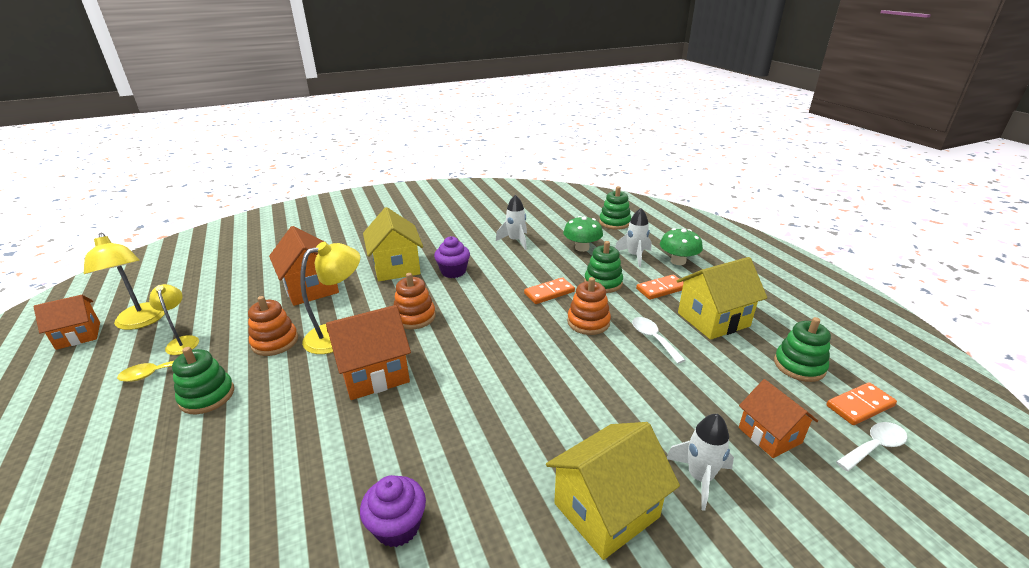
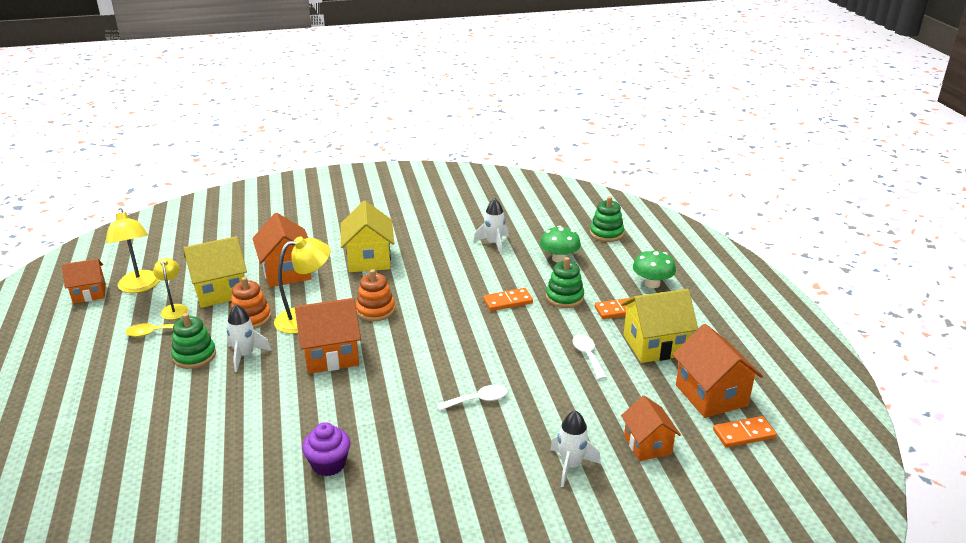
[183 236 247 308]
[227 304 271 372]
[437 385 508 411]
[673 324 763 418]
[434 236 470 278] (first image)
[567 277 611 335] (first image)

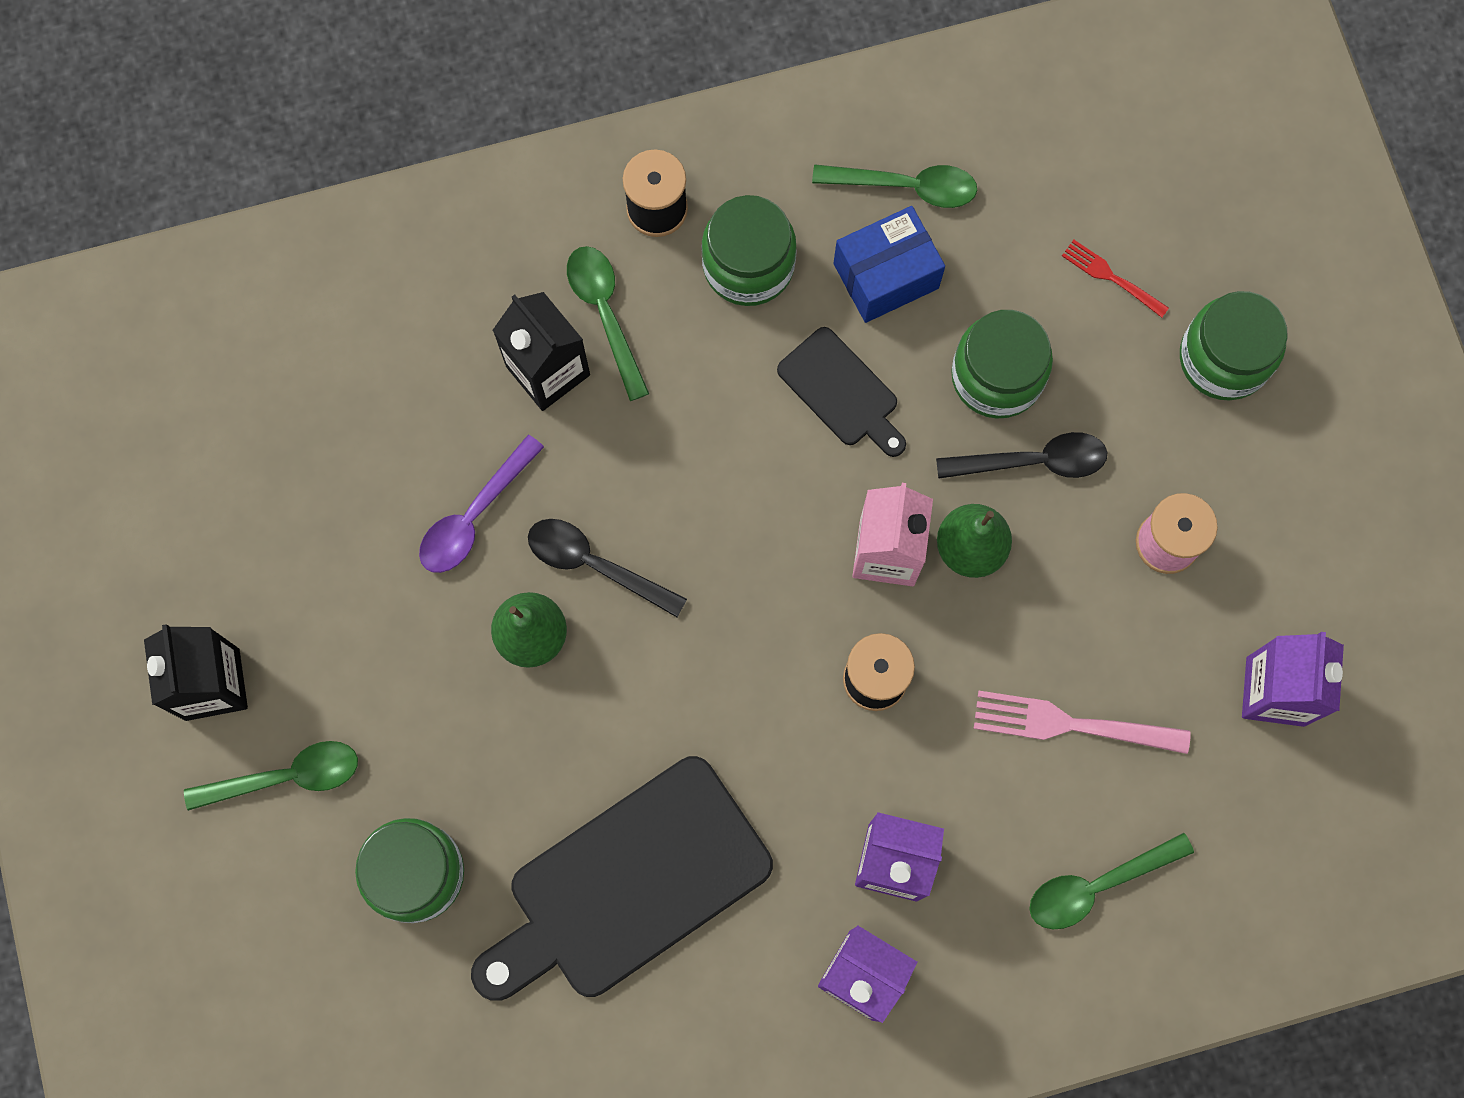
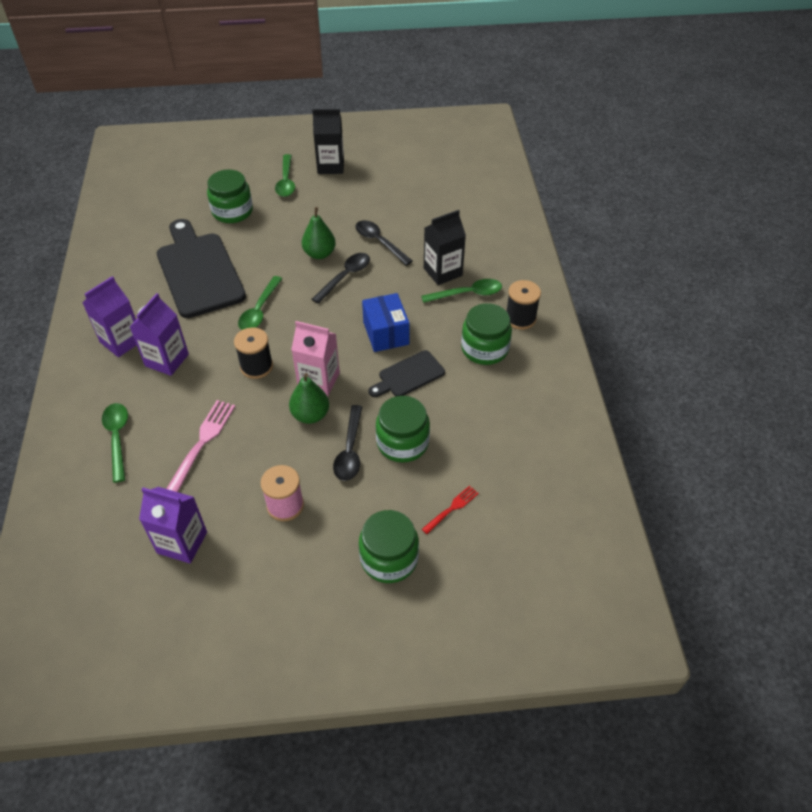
[238 276 282 330]
[355 220 413 266]
[362 293 410 352]

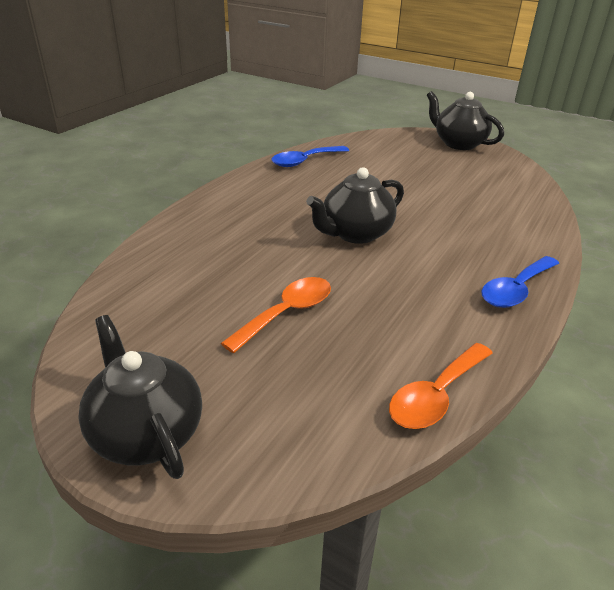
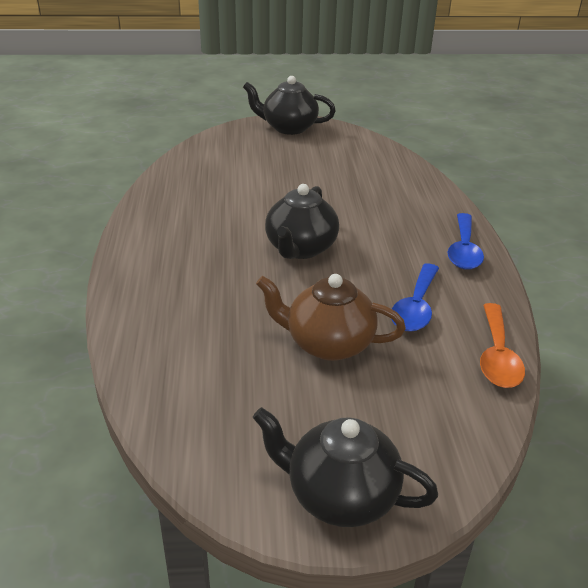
[256 274 406 361]
[391 263 439 332]

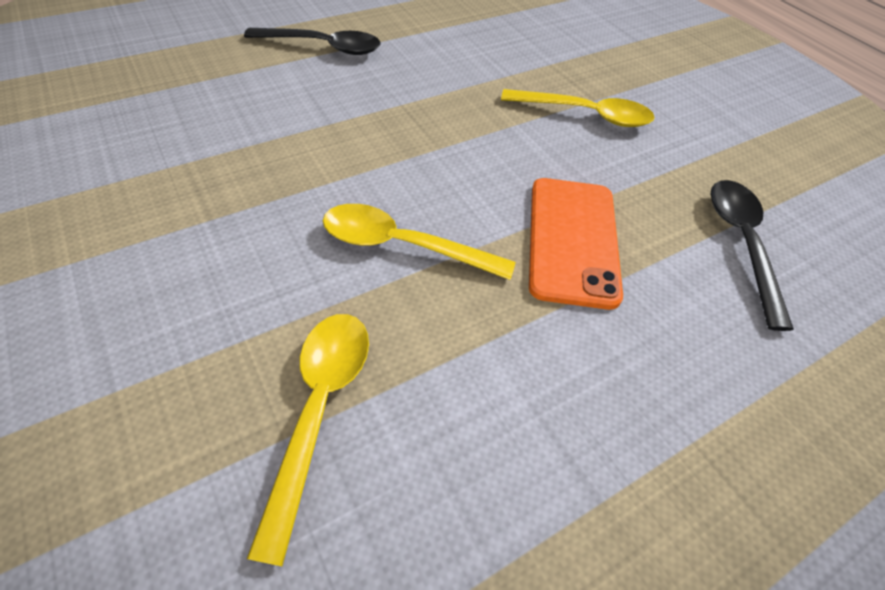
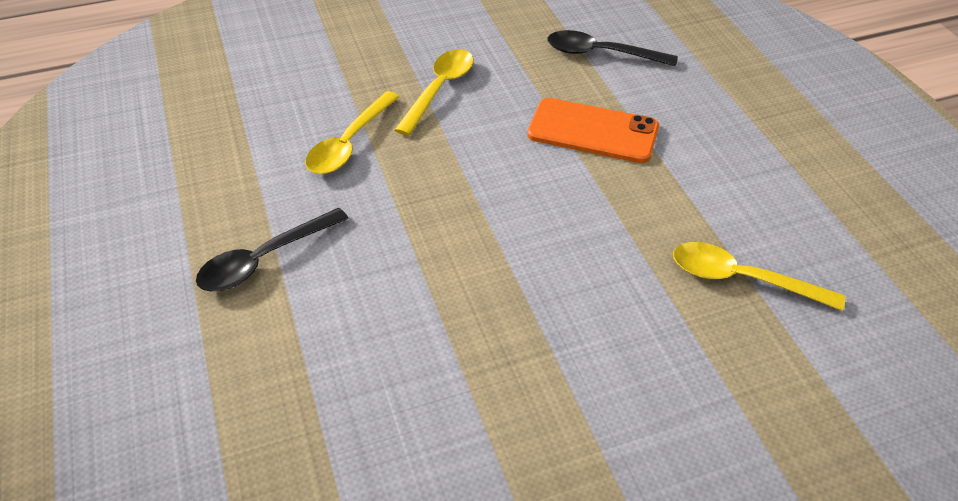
[196 208 349 291]
[305 91 399 174]

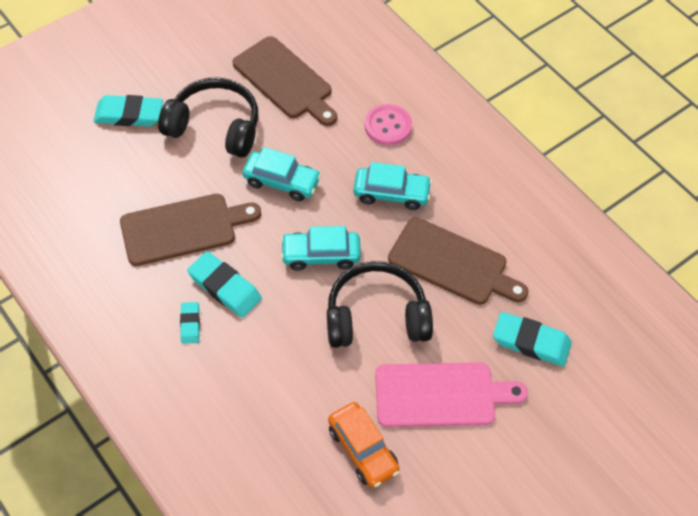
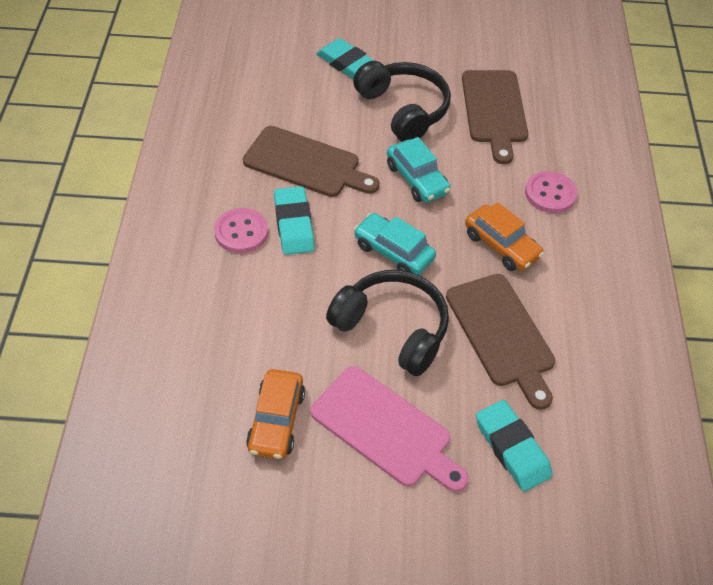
[214 208 268 253]
[465 202 544 271]

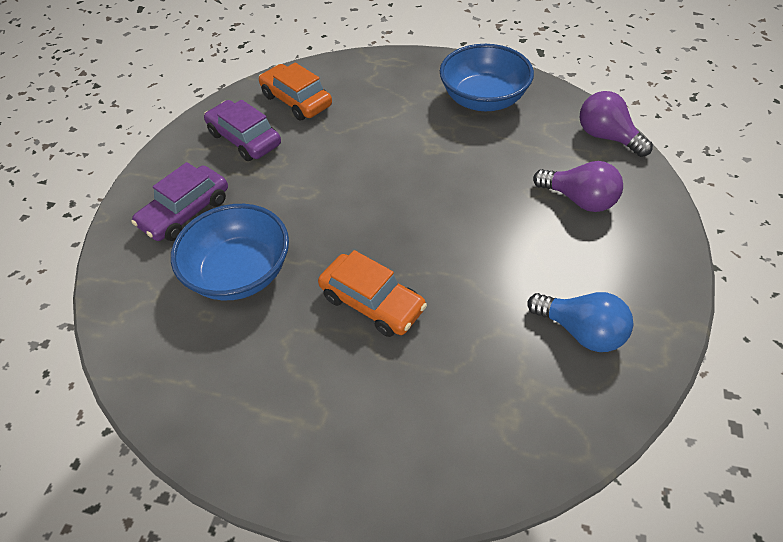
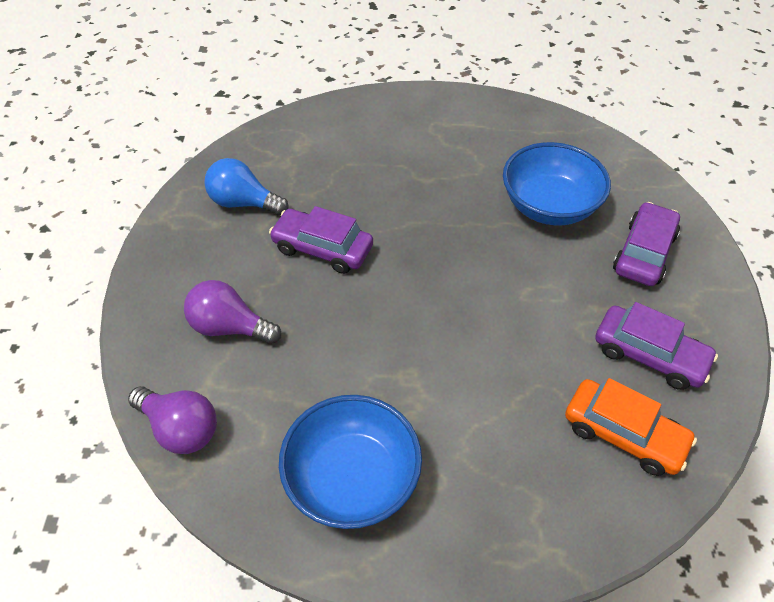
[269 206 373 274]
[318 250 427 337] (first image)

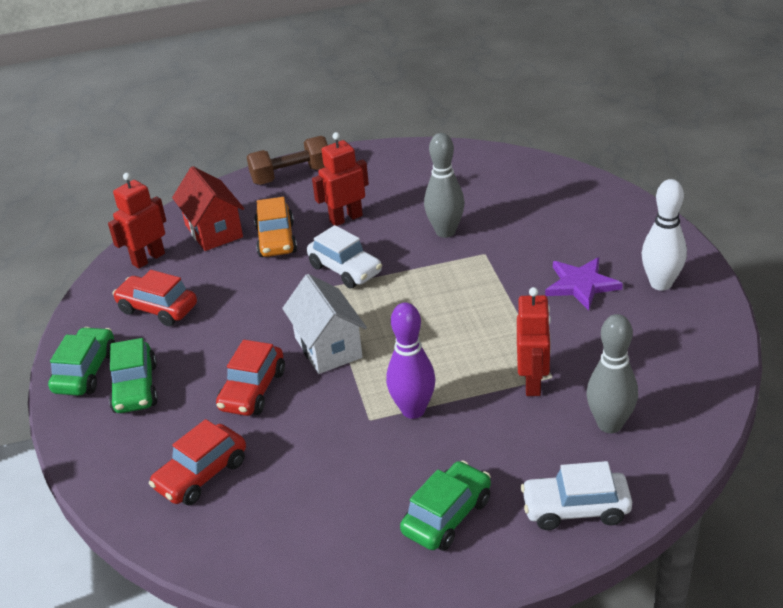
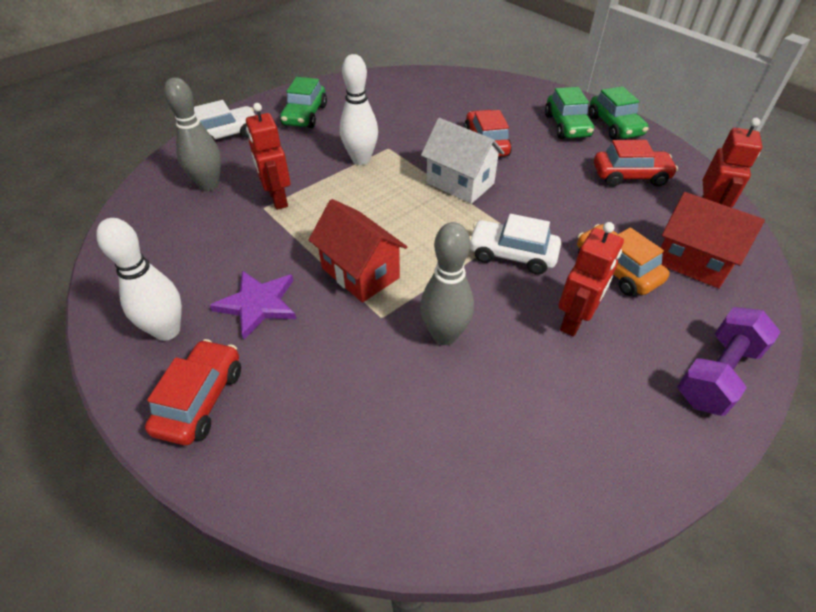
[145 339 241 445]
[309 199 407 303]
[340 54 378 165]
[545 87 594 139]
[677 307 781 416]

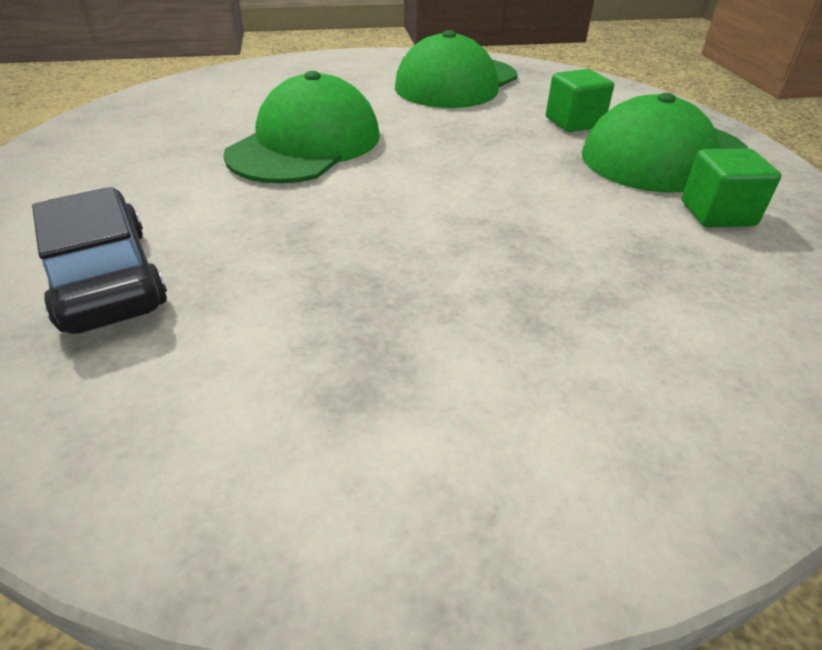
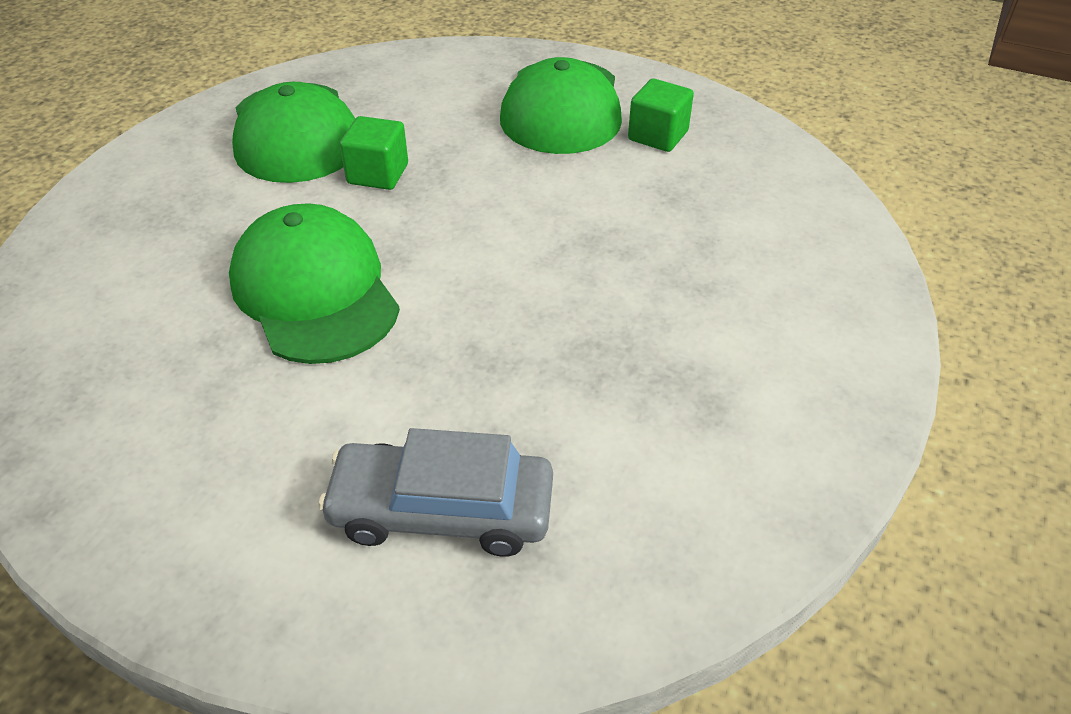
[318 428 553 557]
[340 116 408 190]

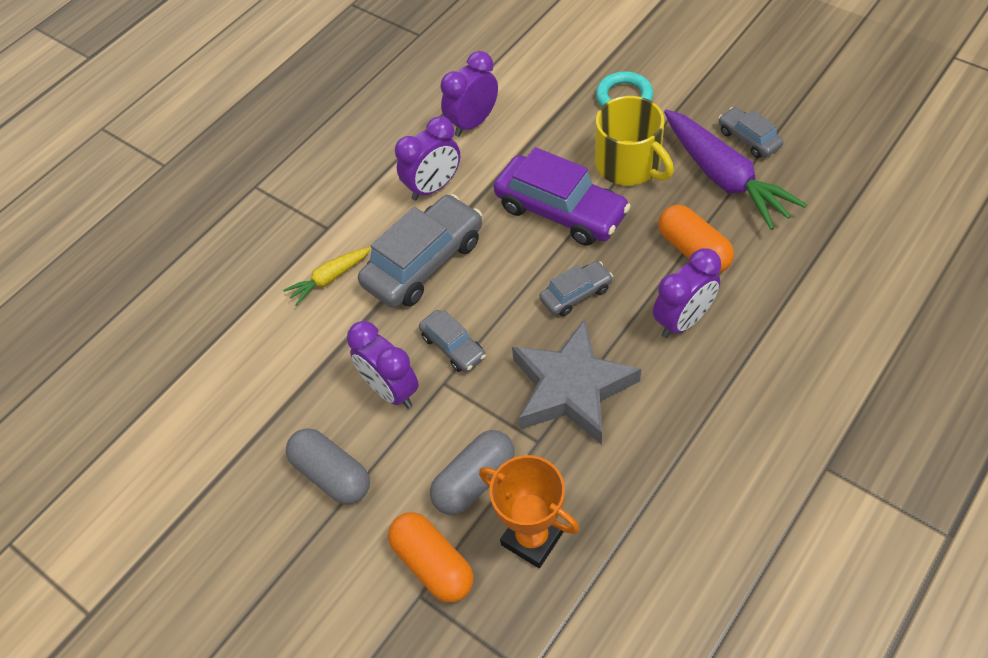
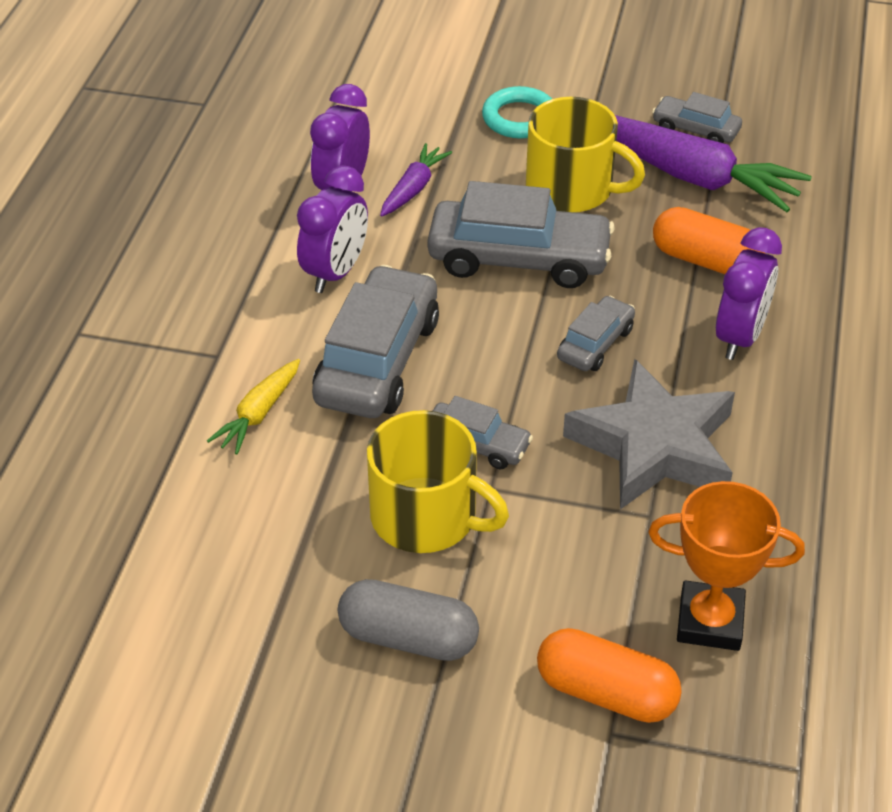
[367 410 509 553]
[380 143 452 217]
[427 181 615 288]
[430 430 514 515] (first image)

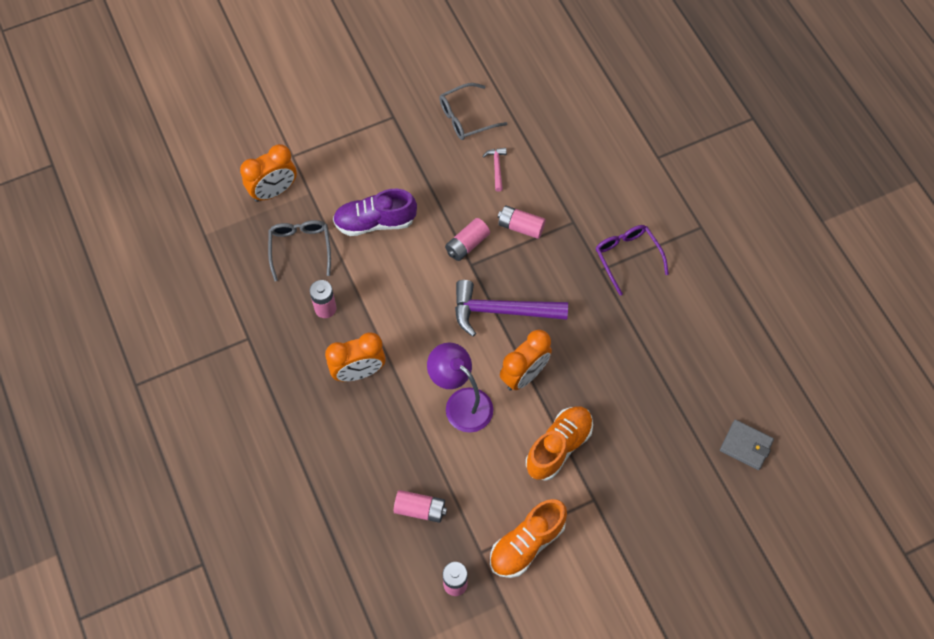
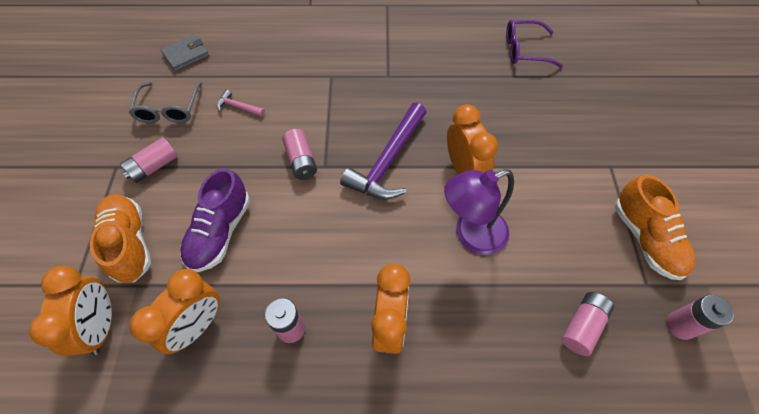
[90 194 151 283]
[120 137 178 183]
[129 269 220 354]
[161 35 209 71]
[506 20 563 68]

